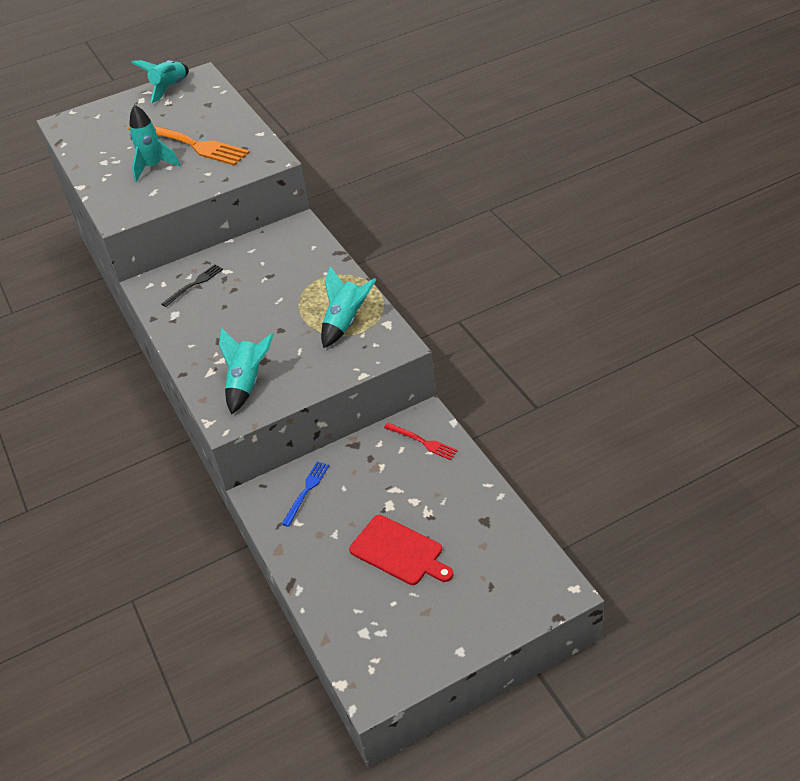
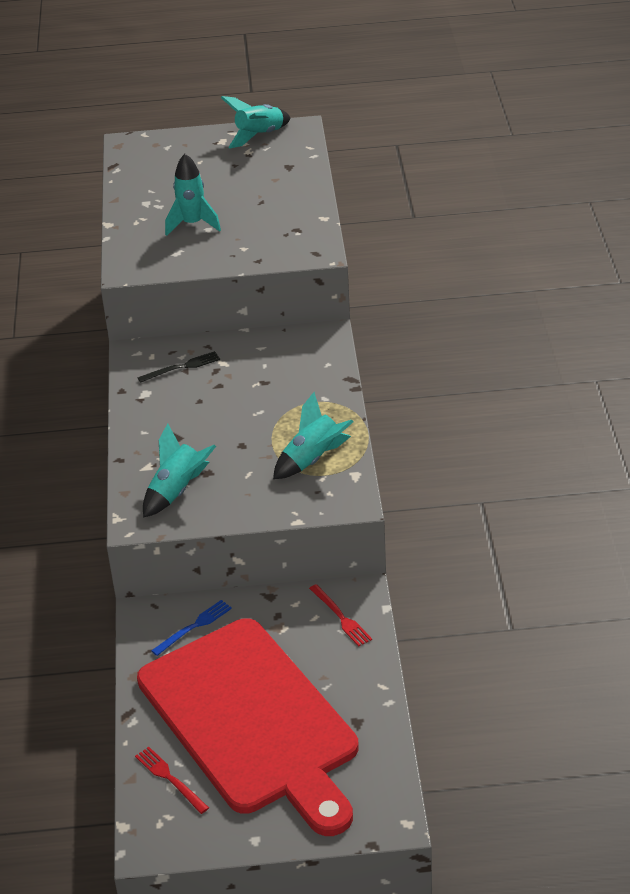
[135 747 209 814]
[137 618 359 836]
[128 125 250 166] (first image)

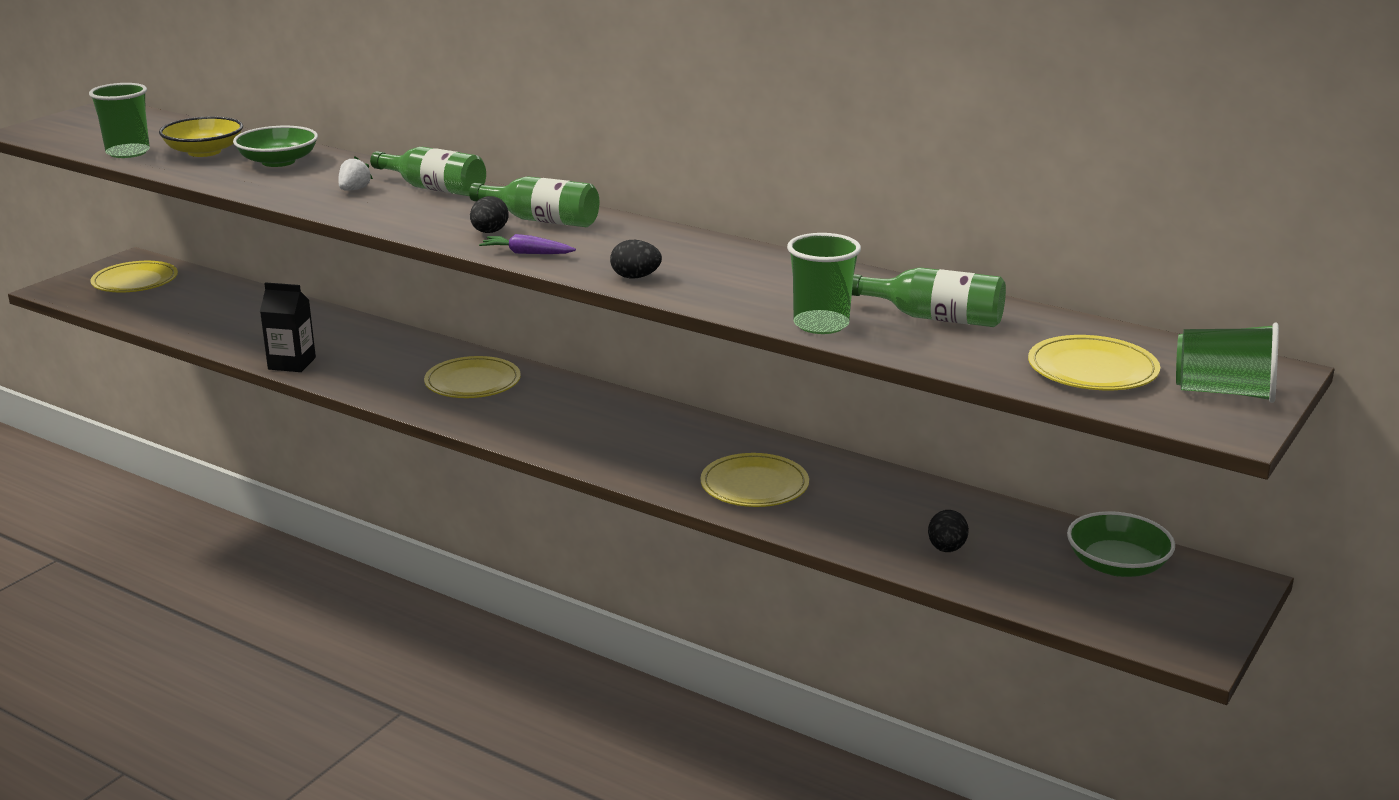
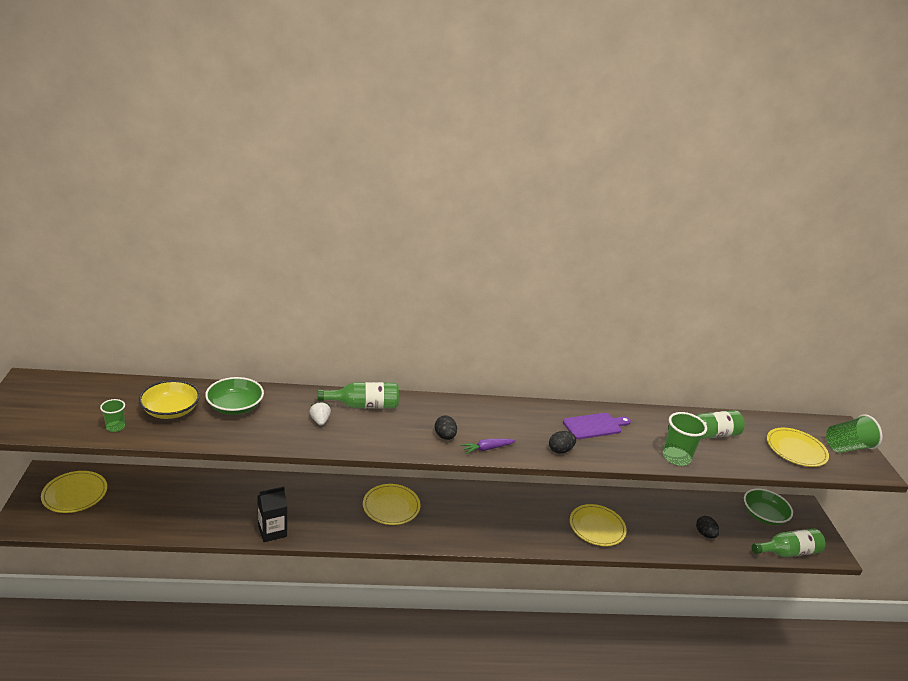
[100 399 125 432]
[563 413 631 439]
[752 529 825 557]

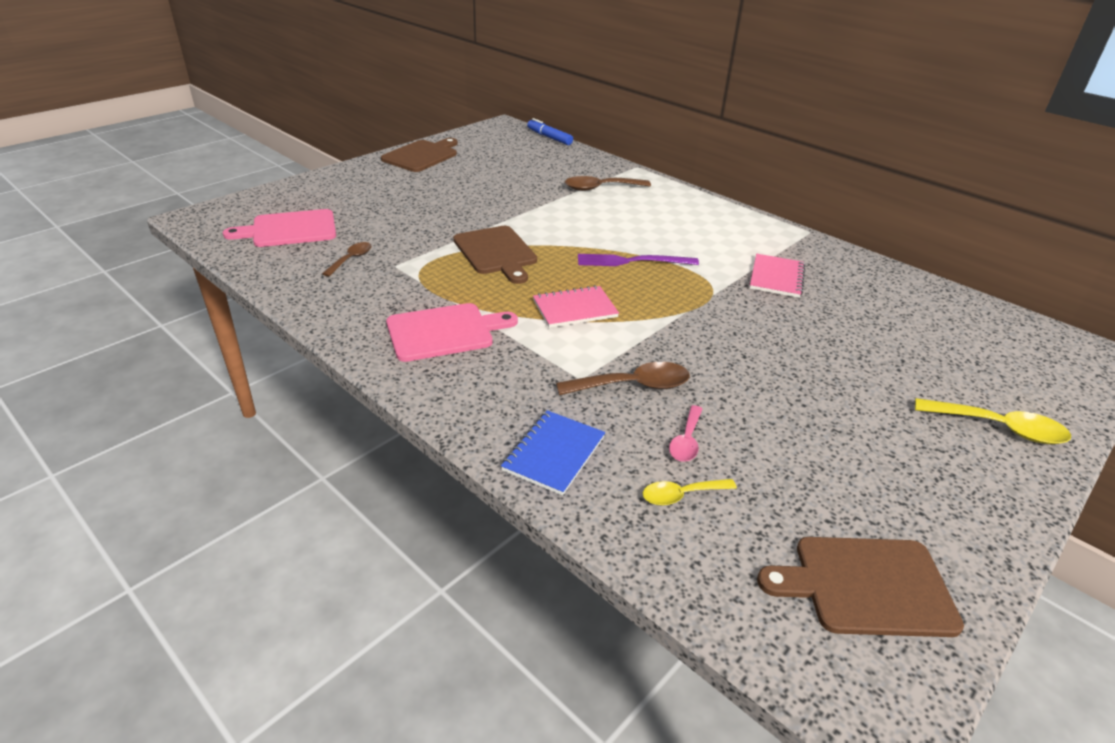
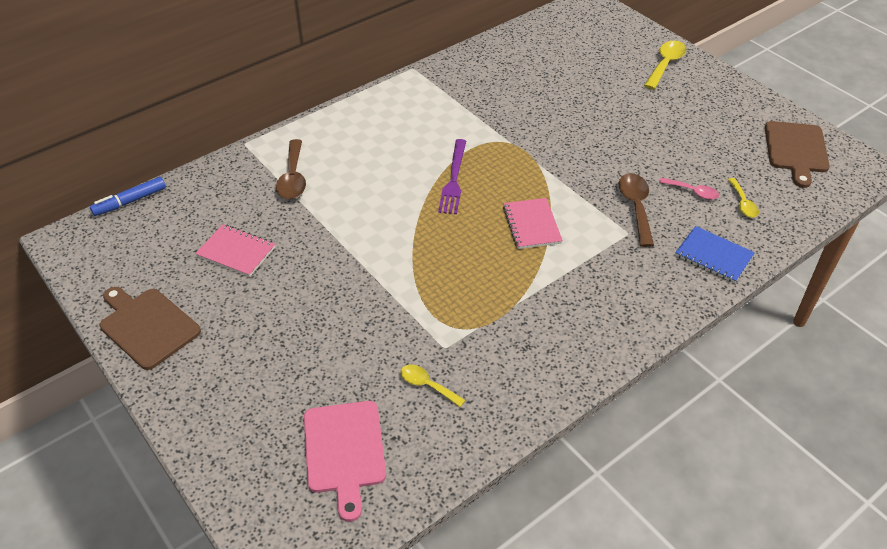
[195 224 275 277]
[401 364 465 407]
[386 303 518 362] (first image)
[453 226 537 284] (first image)

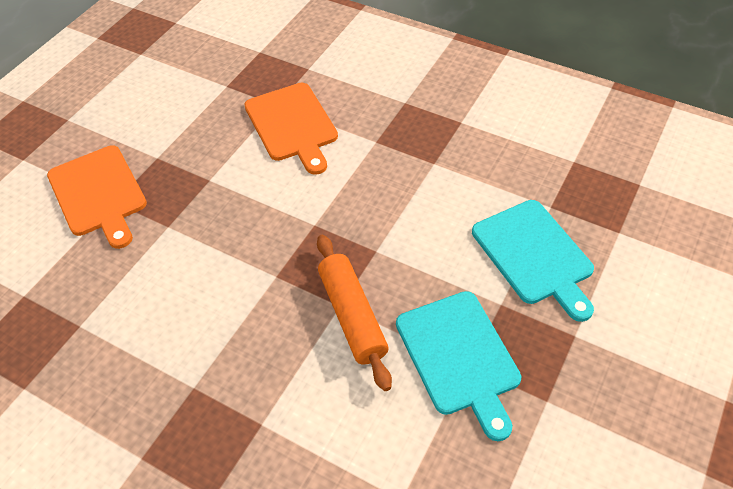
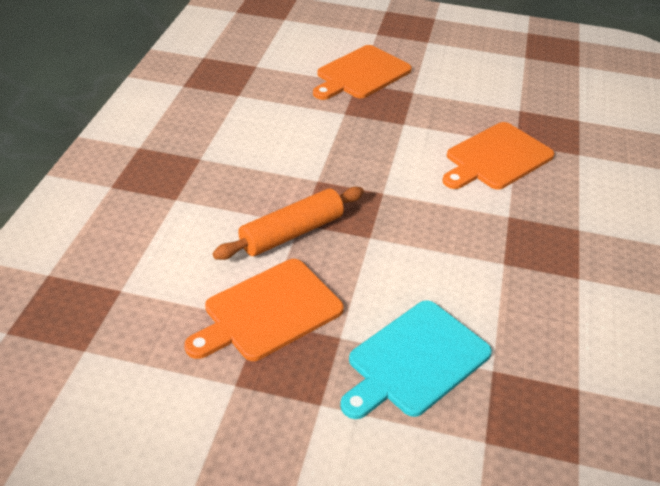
[184 259 344 361]

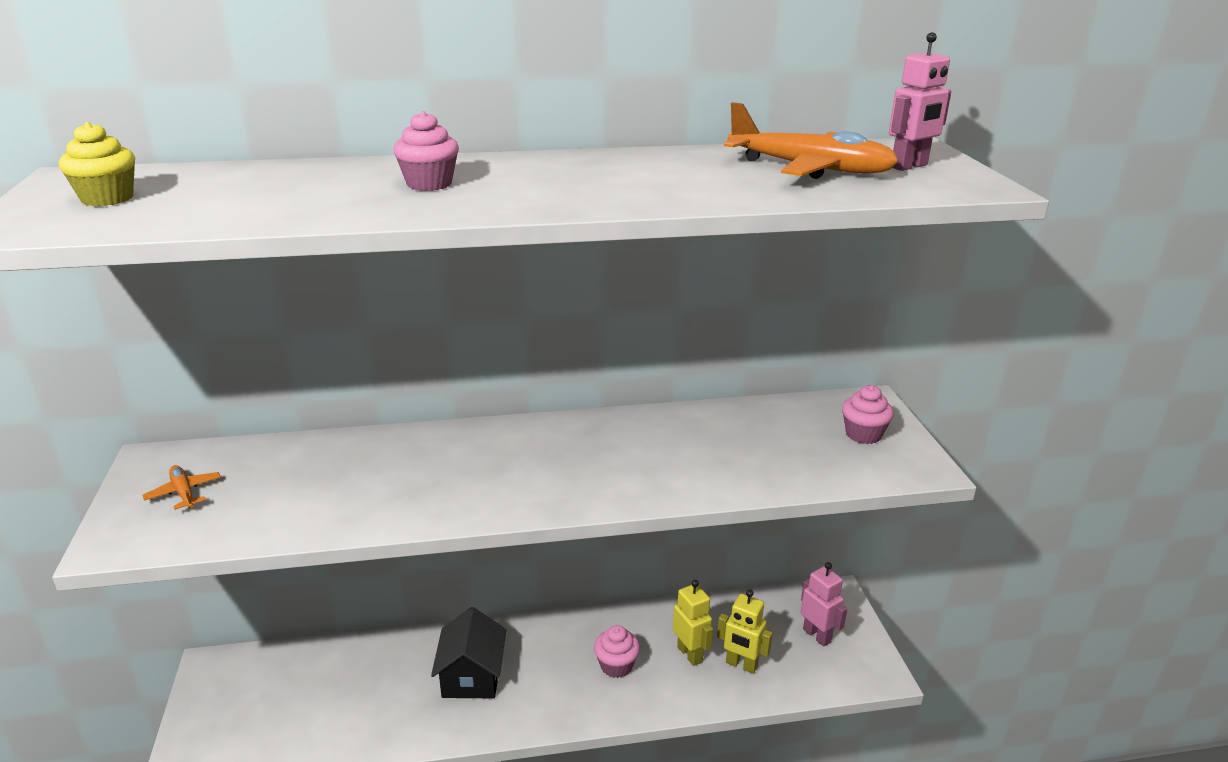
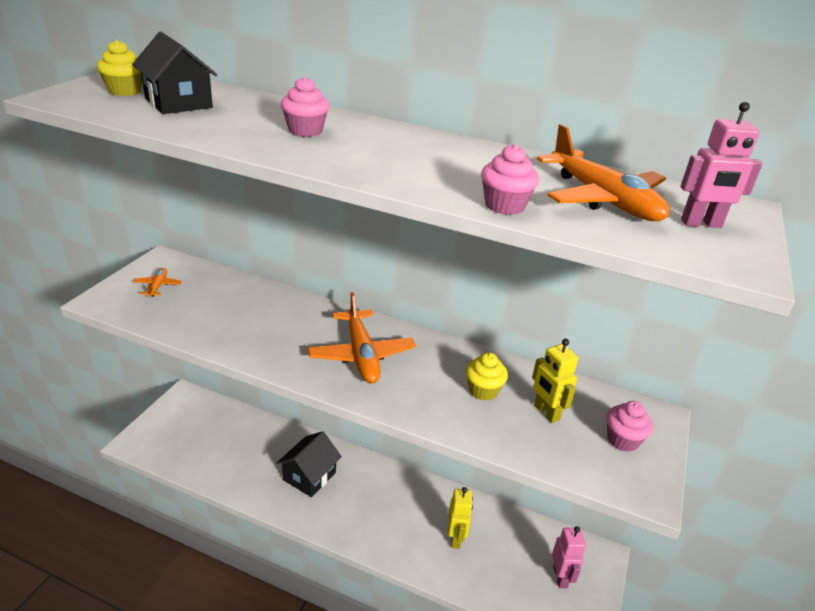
[132 32 217 114]
[308 292 416 383]
[466 352 508 401]
[481 144 539 215]
[532 339 578 423]

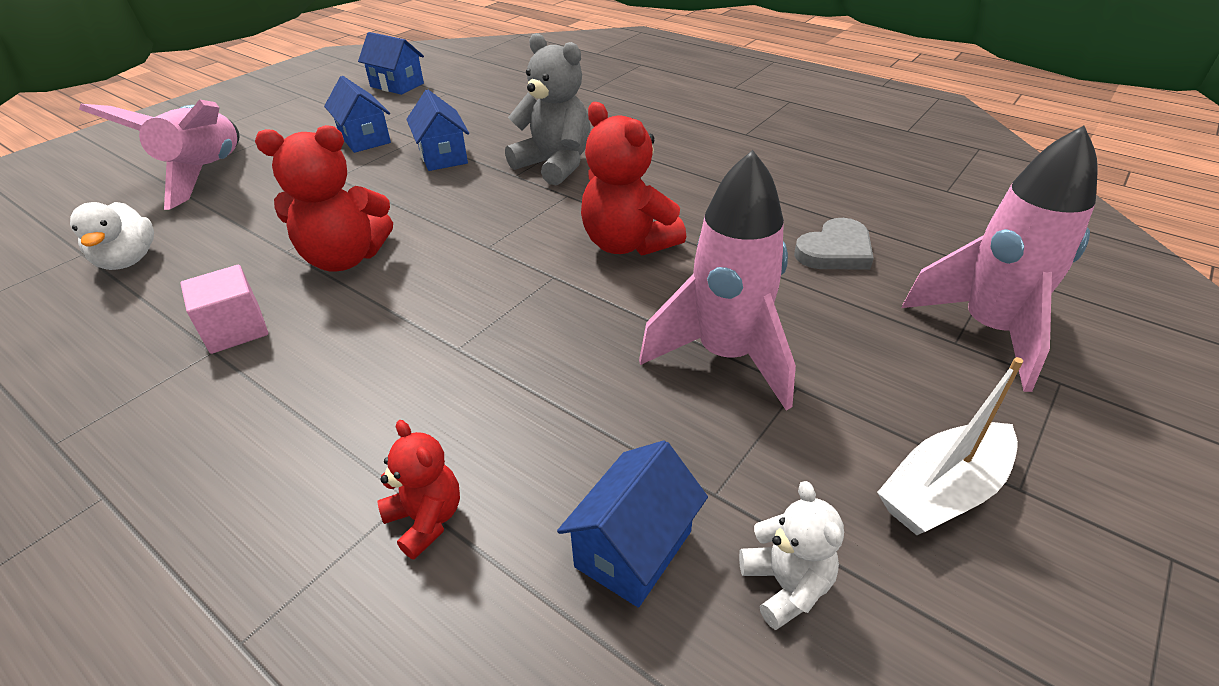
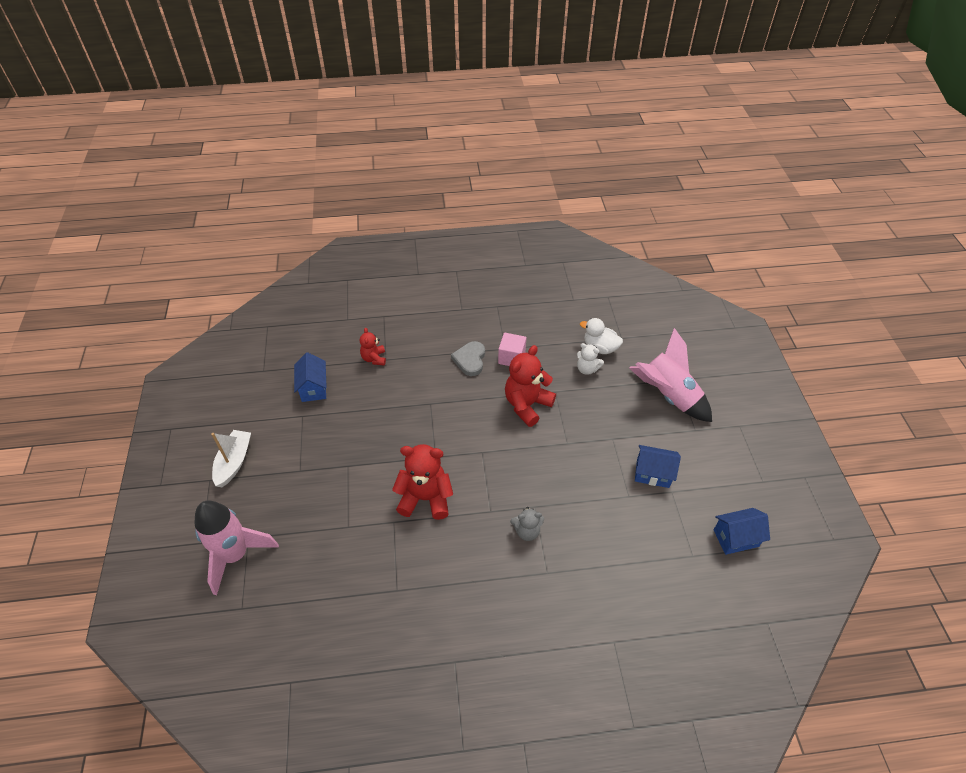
[360 328 386 365]
[451 341 485 376]
[510 507 544 541]
[577 343 604 375]
[406 89 469 171] (first image)
[639 150 796 411] (first image)

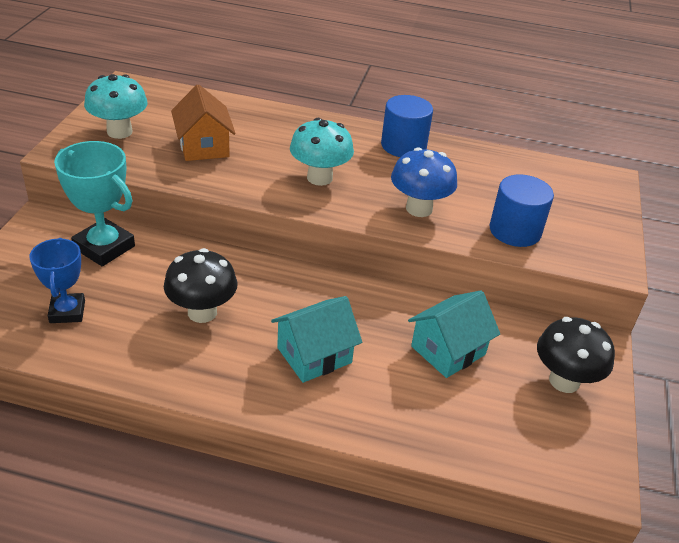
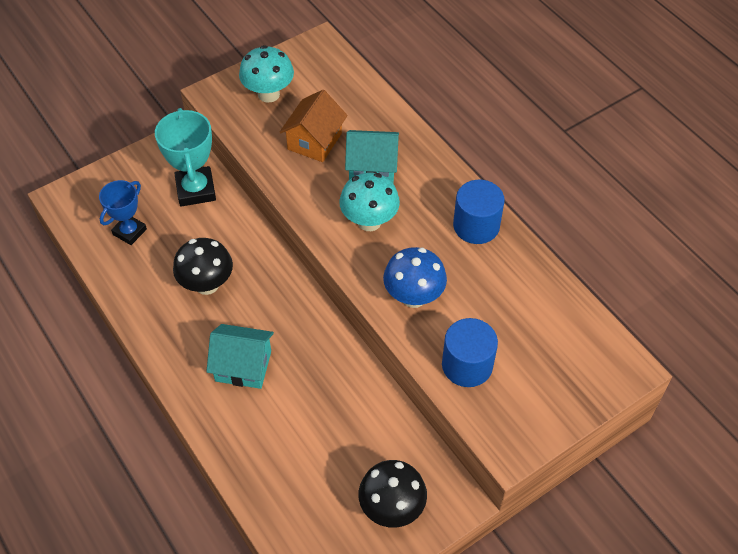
[345 130 399 183]

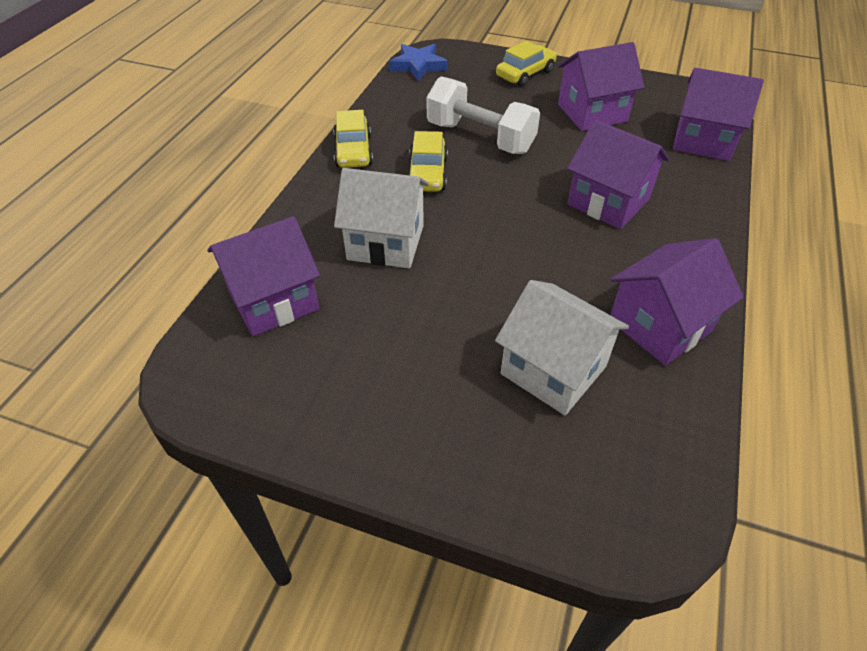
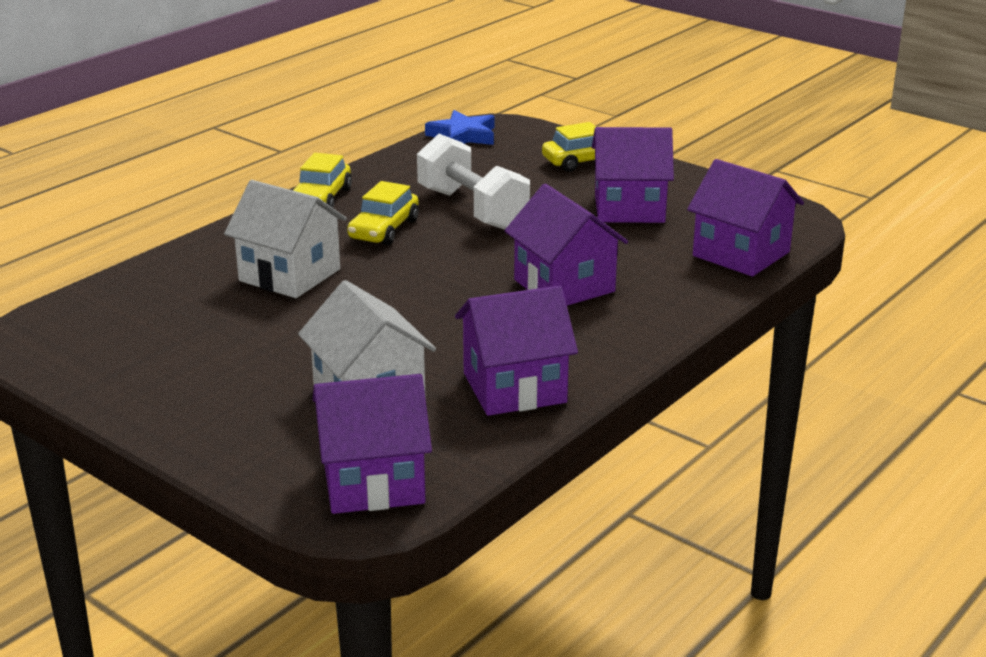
[313 374 432 514]

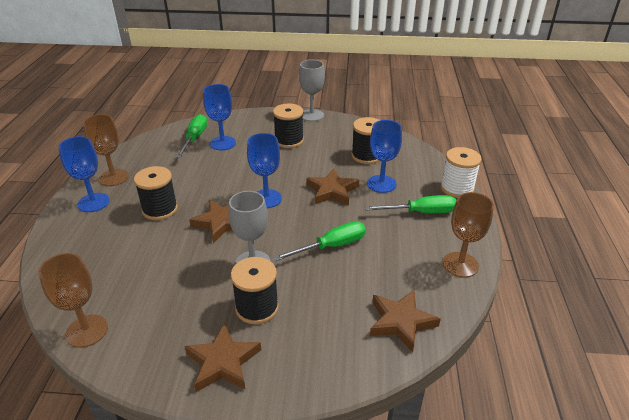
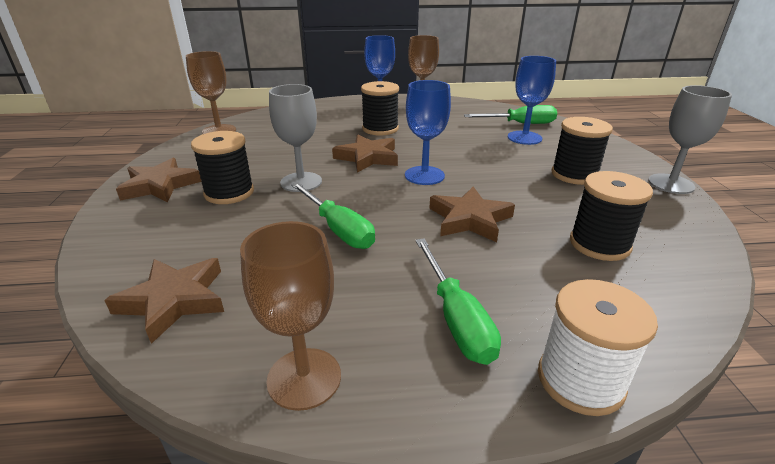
[367 120 402 193] (first image)

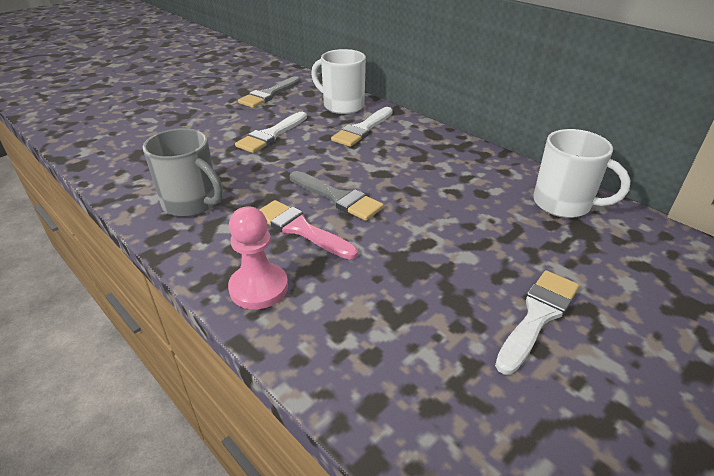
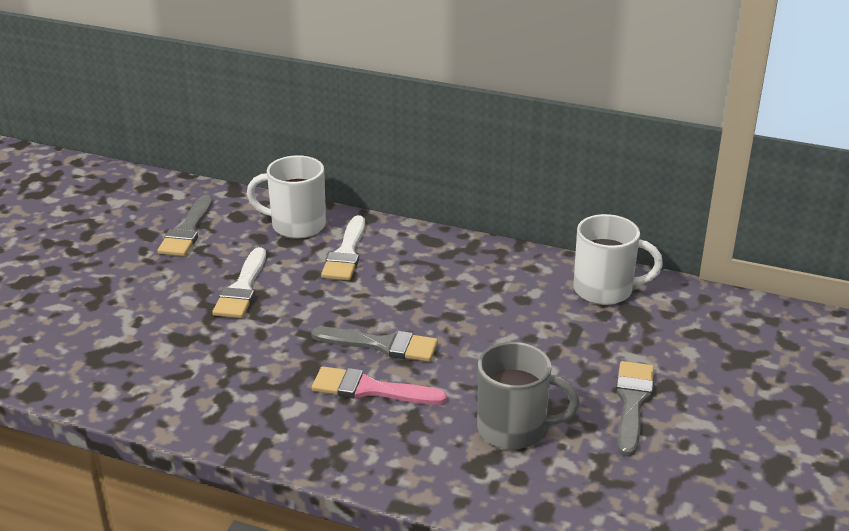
[477 342 580 449]
[615 361 654 457]
[228 206 288 309] (first image)

